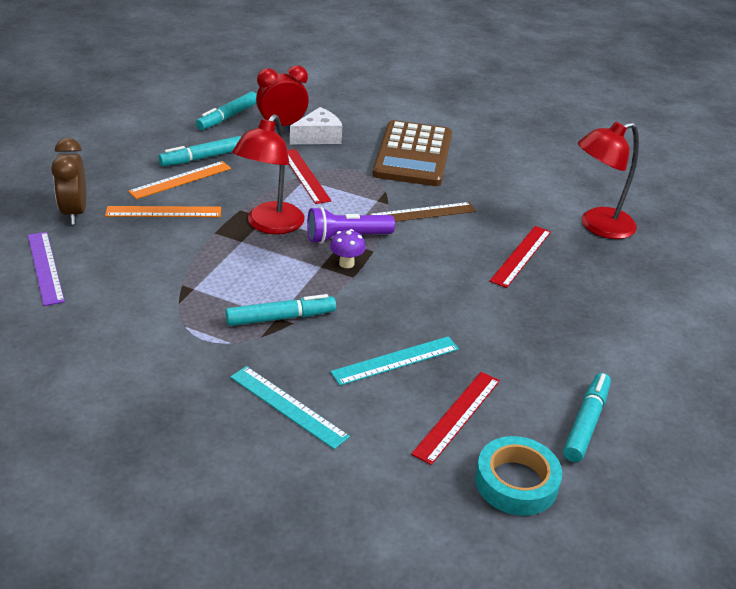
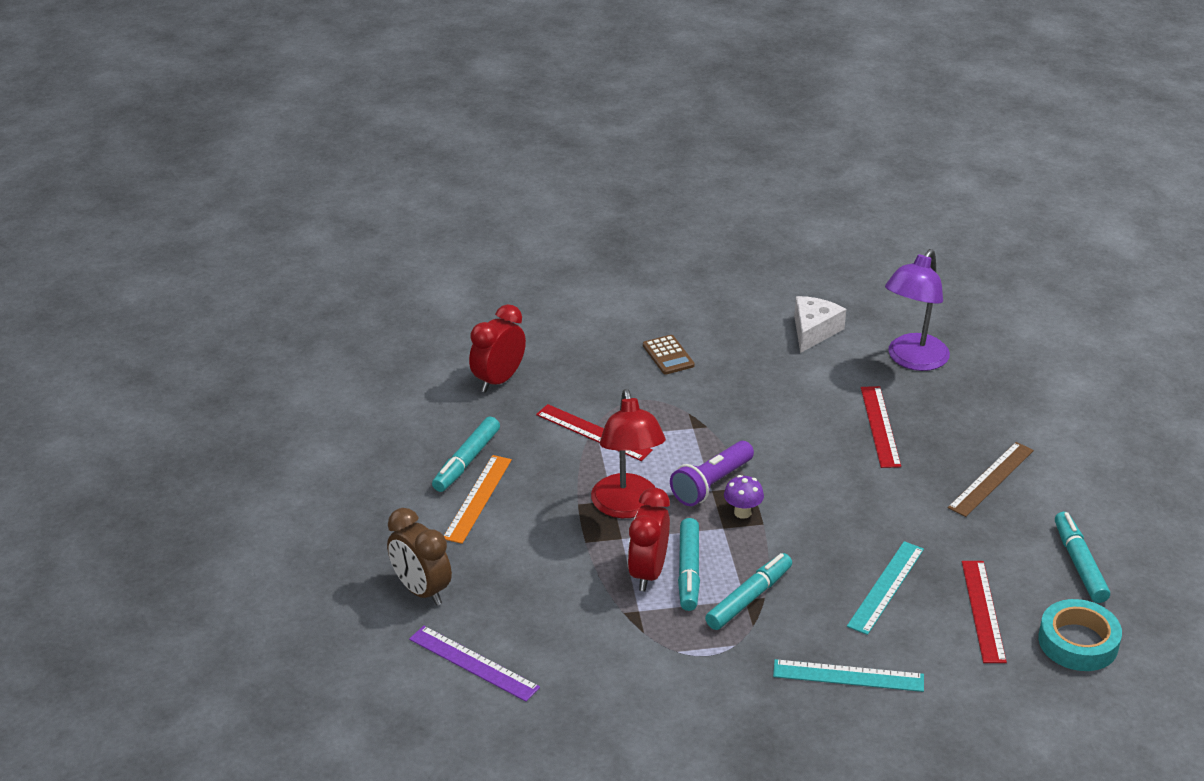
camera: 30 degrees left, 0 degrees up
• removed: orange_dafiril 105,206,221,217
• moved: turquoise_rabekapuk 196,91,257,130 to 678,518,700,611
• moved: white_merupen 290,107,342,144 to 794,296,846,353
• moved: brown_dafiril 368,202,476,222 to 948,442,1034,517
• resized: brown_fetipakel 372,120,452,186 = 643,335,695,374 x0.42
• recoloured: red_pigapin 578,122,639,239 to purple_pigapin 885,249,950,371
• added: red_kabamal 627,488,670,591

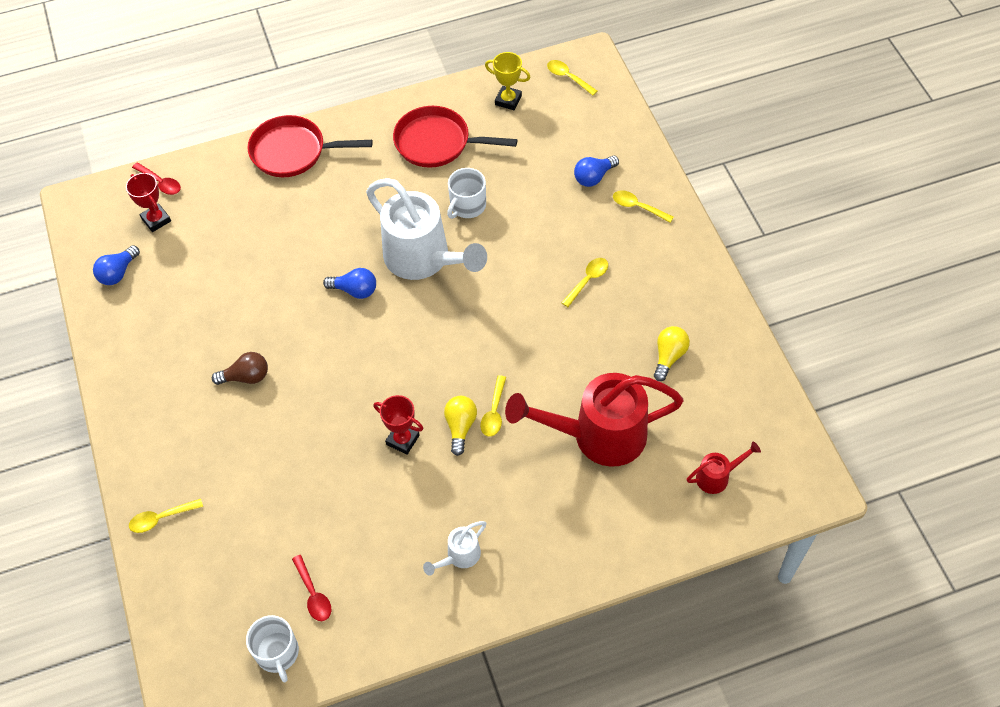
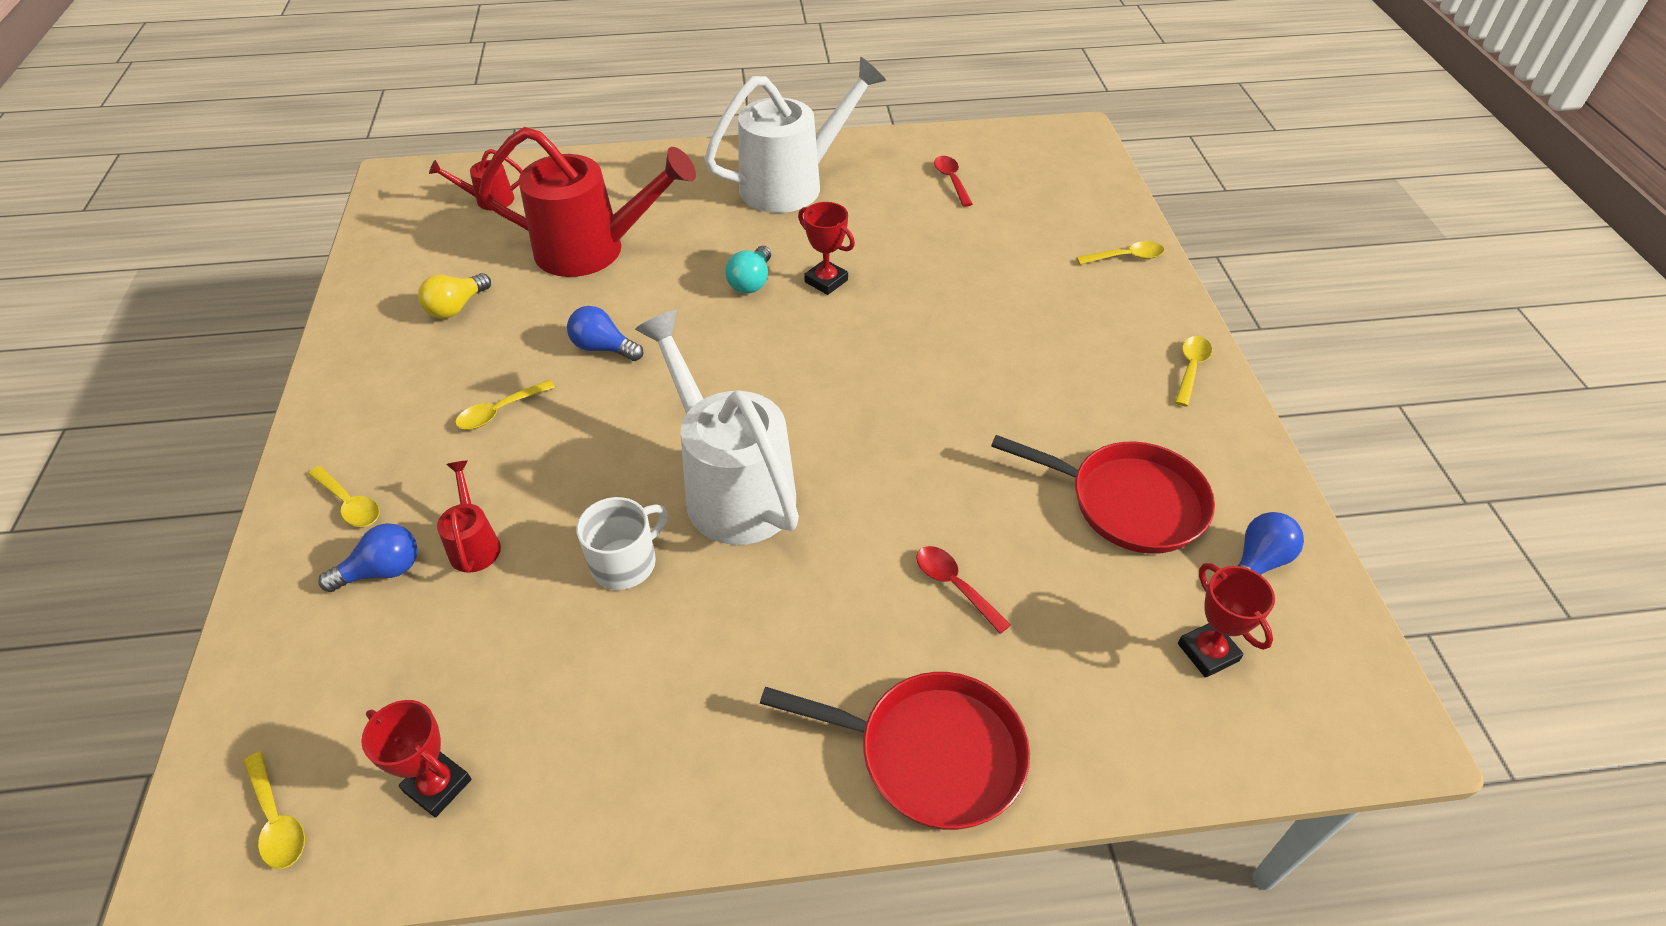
camera: 170 degrees left, 10 degrees down
• moved: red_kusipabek 132,162,181,195 to 916,546,1011,634
• removed: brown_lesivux 212,352,268,385
• removed: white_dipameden 246,615,299,682
• moved: blue_lesivux 323,268,376,299 to 567,306,643,361
• moved: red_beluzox 393,106,517,168 to 991,435,1215,554
• resized: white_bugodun 423,521,487,575 = 704,57,886,213 x2.26
• recoloured: yellow_lesivux 444,396,477,456 to turquoise_lesivux 725,246,771,294
• moved: yellow_kusipabek 480,375,506,437 to 1175,336,1212,407
• recoloured: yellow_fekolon 485,52,530,110 to red_fekolon 361,700,472,818
• added: red_bugodun 437,460,501,573

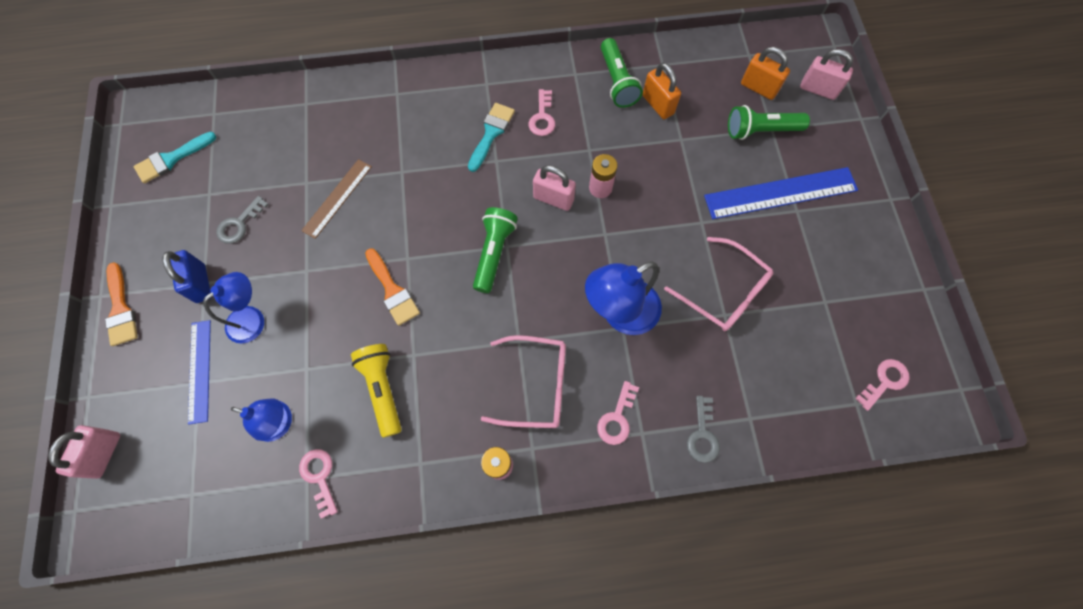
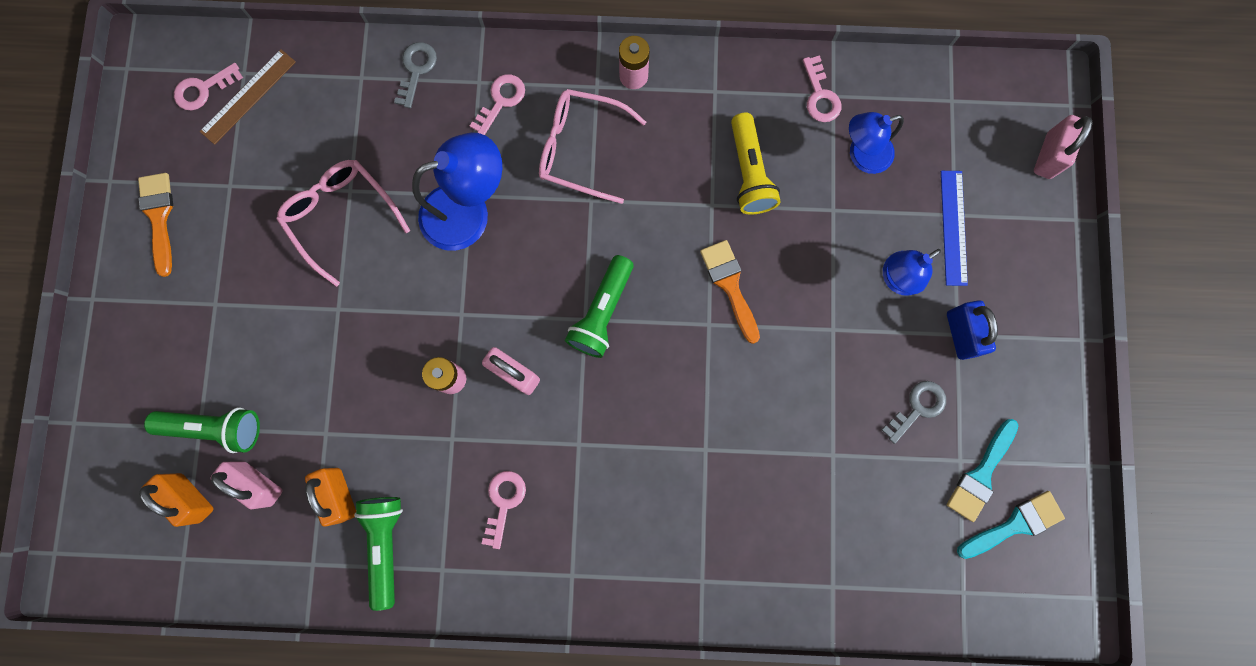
camera: 170 degrees left, 10 degrees up
• moved: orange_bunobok 105,262,138,346 to 138,173,173,277
• turned: blue_pigapin 231,398,292,442 = 849,112,904,174 45 degrees counterclockwise
• moved: brown_dafiril 301,159,372,239 to 200,49,296,145
• moved: turquoise_bunobok 468,103,515,172 to 947,419,1018,522
• removed: blue_dafiril 704,167,858,219
• moved: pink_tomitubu 800,49,853,100 to 210,461,283,509

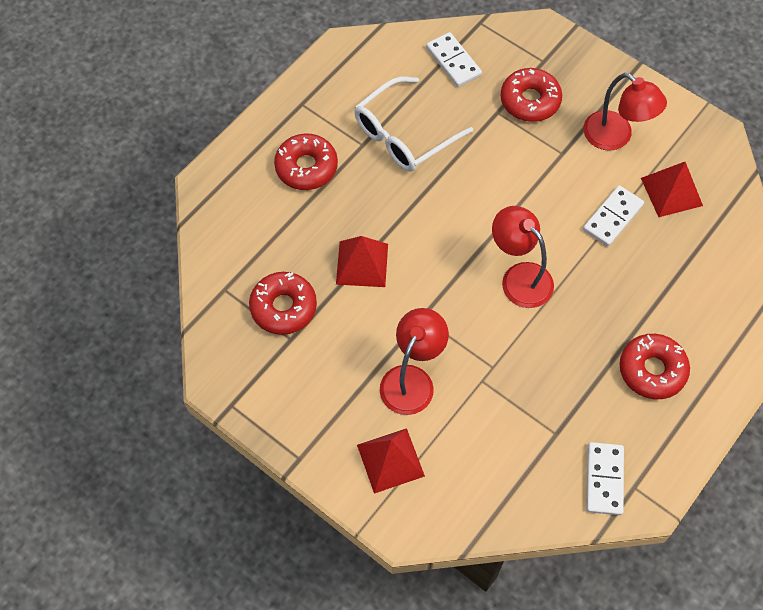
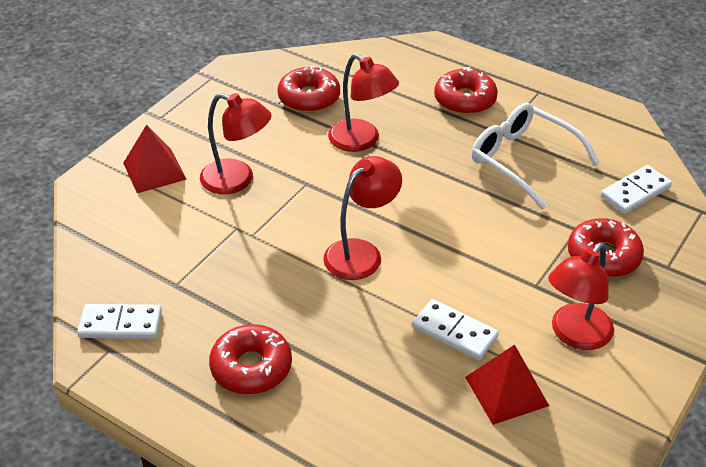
camera: 85 degrees right, 20 degrees down
• replaced: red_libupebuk 336,236,388,287 to red_pigapin 328,54,399,152

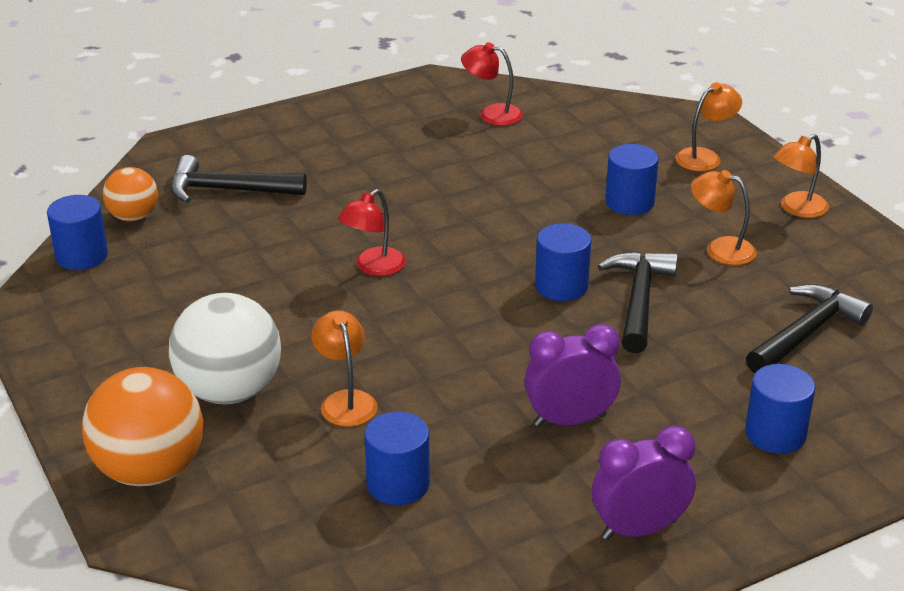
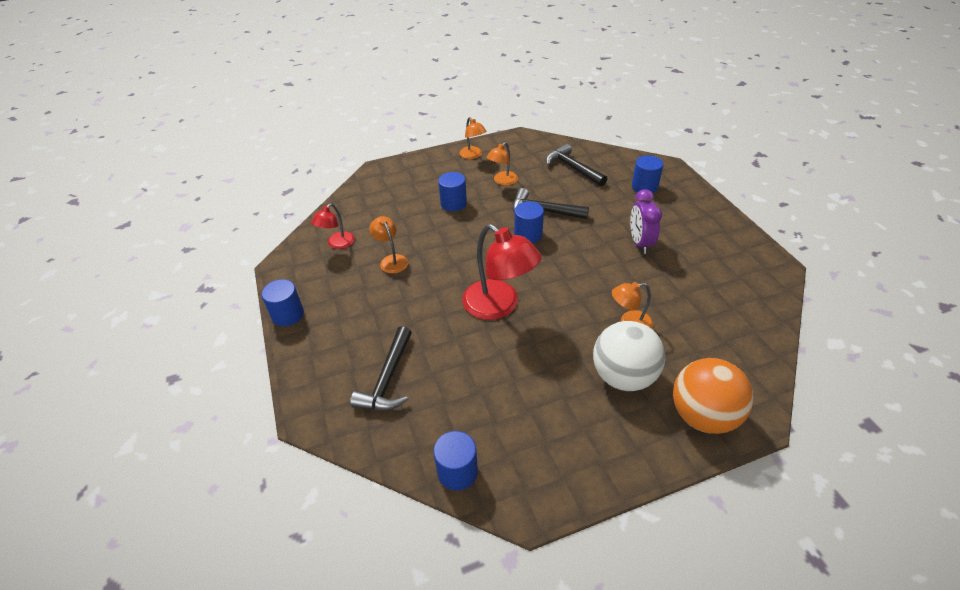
camera: 80 degrees left, 10 degrees up
• removed: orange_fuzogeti 103,167,158,221
• resized: red_pigapin 338,189,406,276 = 462,224,542,320 x1.85
• moved: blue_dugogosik 364,412,430,505 to 261,279,304,327
• removed: purple_kabamal 592,425,696,540
• moved: orange_pigapin 675,82,742,171 to 369,216,408,274

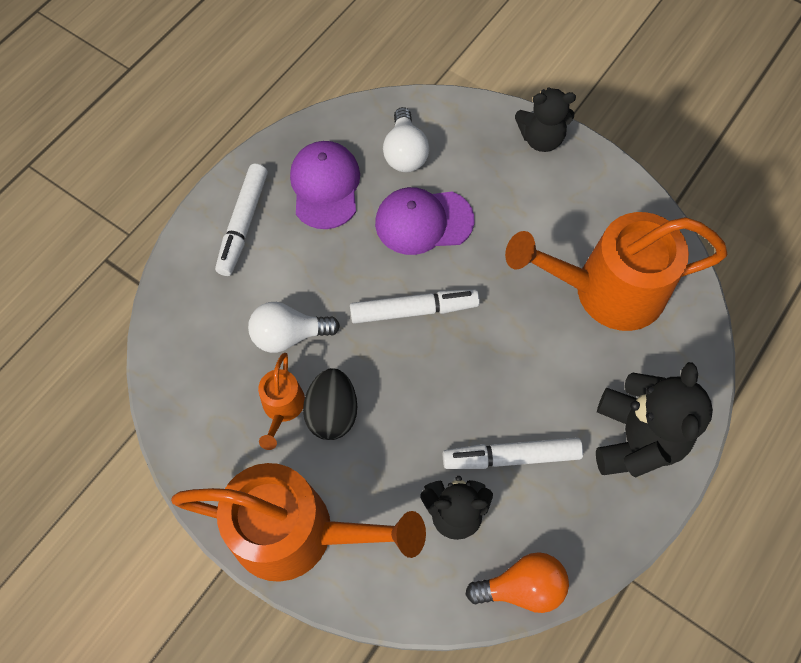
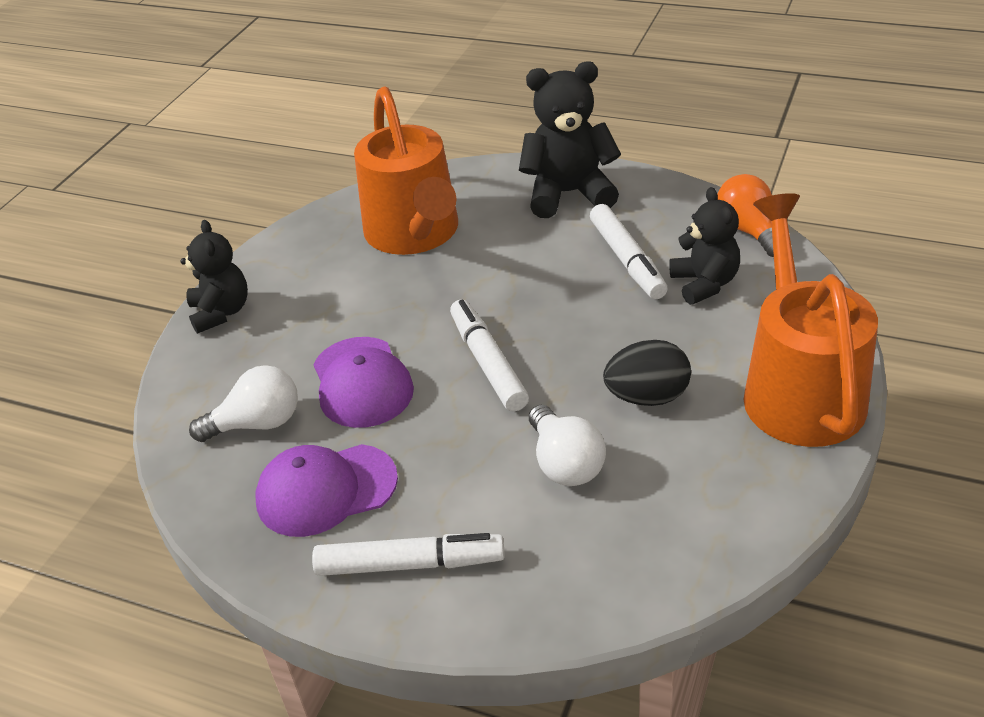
camera: 100 degrees left, 25 degrees down
• removed: orange_bugodun 258,353,305,450

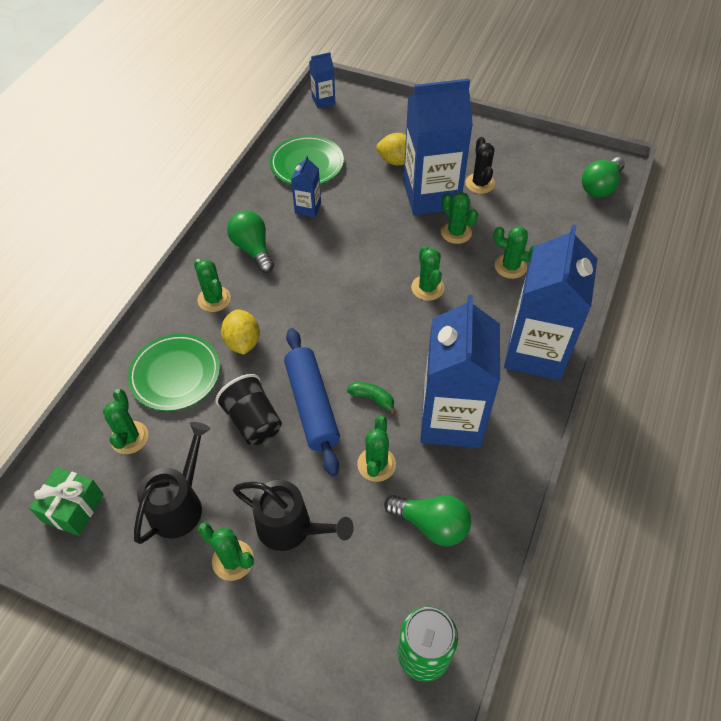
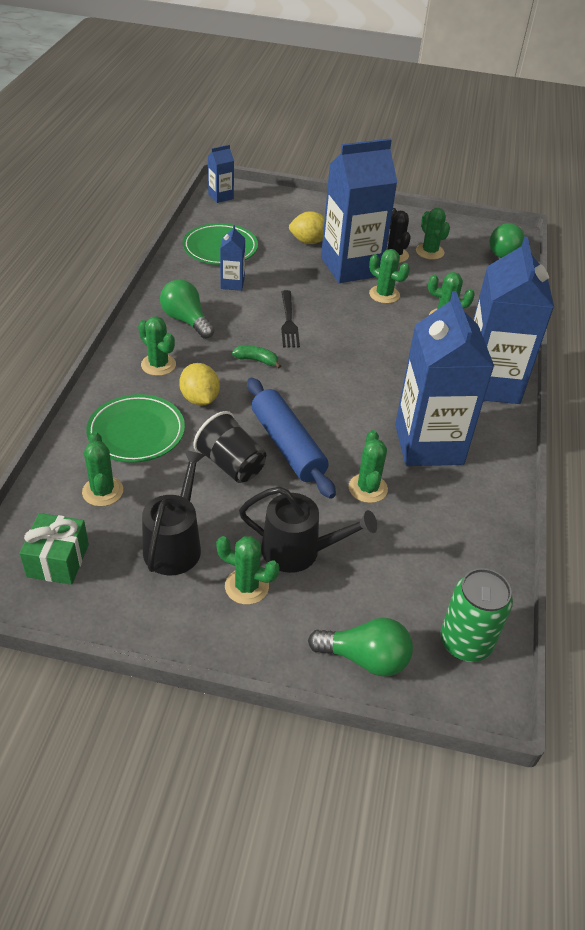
camera: 15 degrees left, 10 degrees down
• moved: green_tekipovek 347,382,396,415 to 232,346,281,369
• moved: green_lesivux 384,495,471,546 to 308,617,413,676
• moved: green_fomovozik 411,246,444,301 to 416,208,450,260
• added: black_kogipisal 281,290,300,348

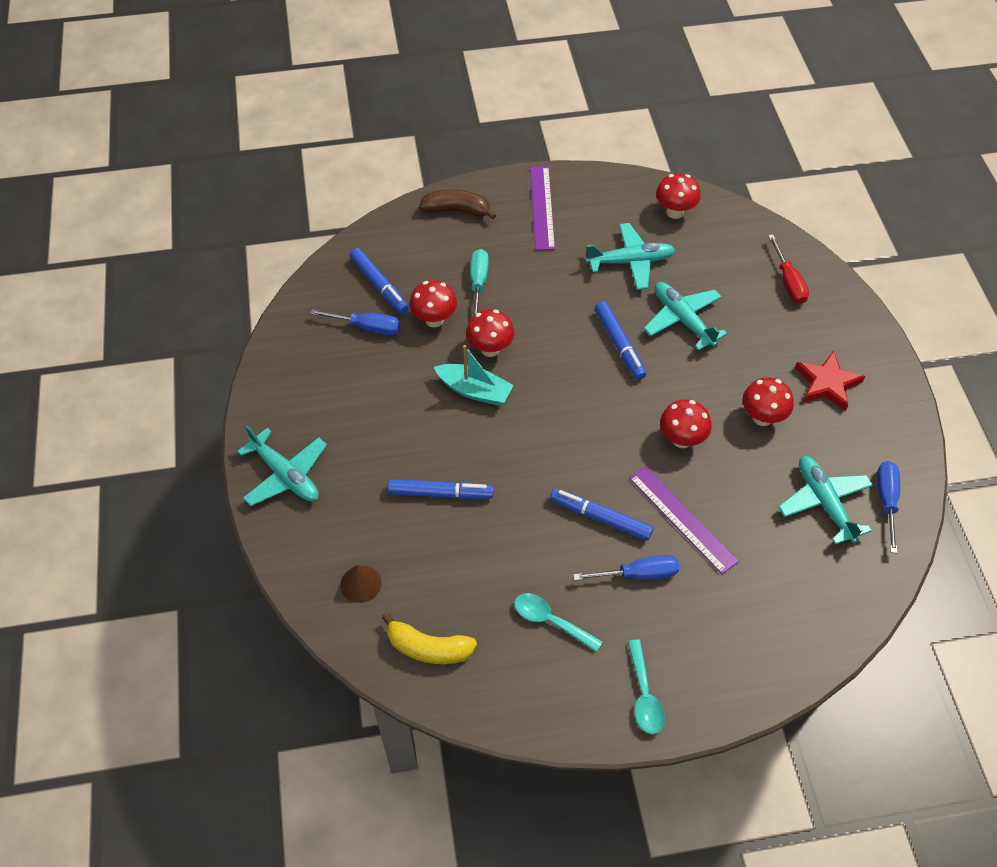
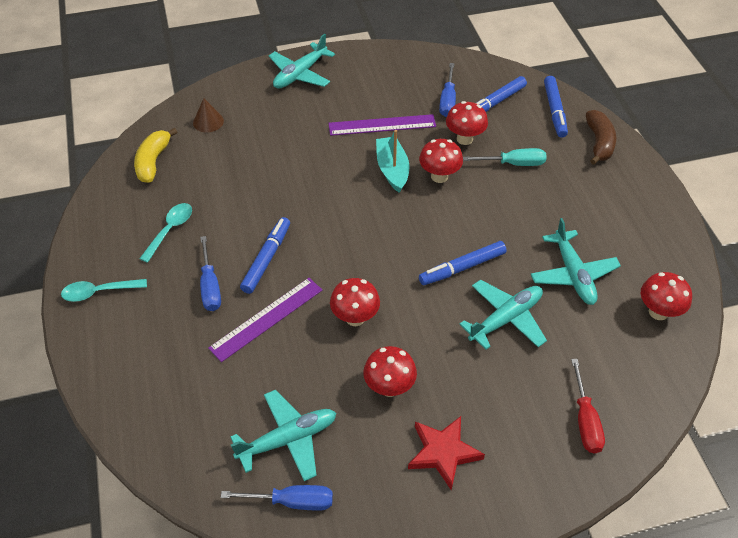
camera: 85 degrees right, 5 degrees down
• moved: blue_rabekapuk 388,479,494,499 to 544,76,568,138
• turned: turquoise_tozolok 434,345,514,406 = 376,130,409,193 150 degrees clockwise
• moved: purple_dafiril 530,166,555,250 to 328,114,436,136
• turned: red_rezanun 768,234,809,304 = 571,359,605,454 75 degrees counterclockwise

